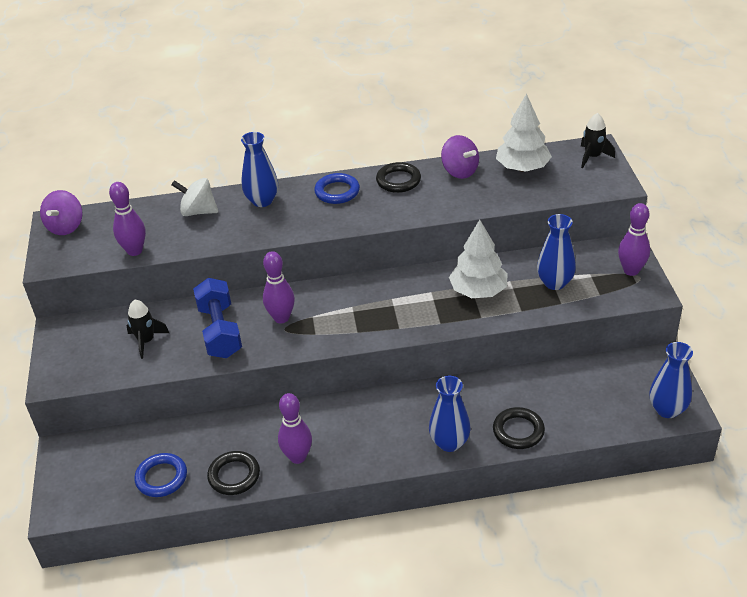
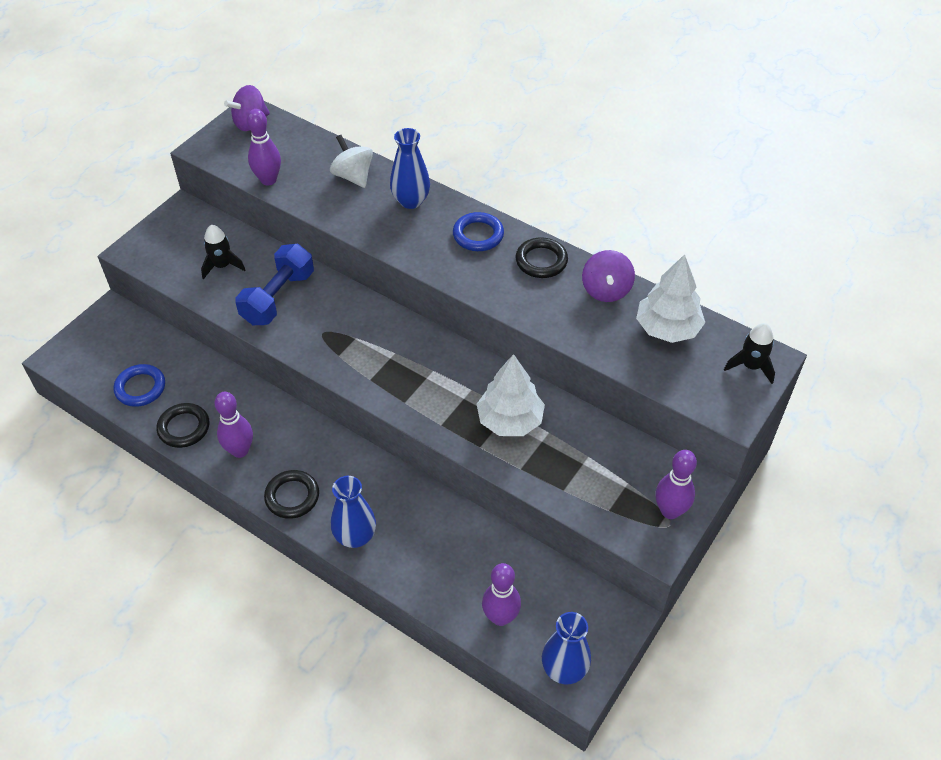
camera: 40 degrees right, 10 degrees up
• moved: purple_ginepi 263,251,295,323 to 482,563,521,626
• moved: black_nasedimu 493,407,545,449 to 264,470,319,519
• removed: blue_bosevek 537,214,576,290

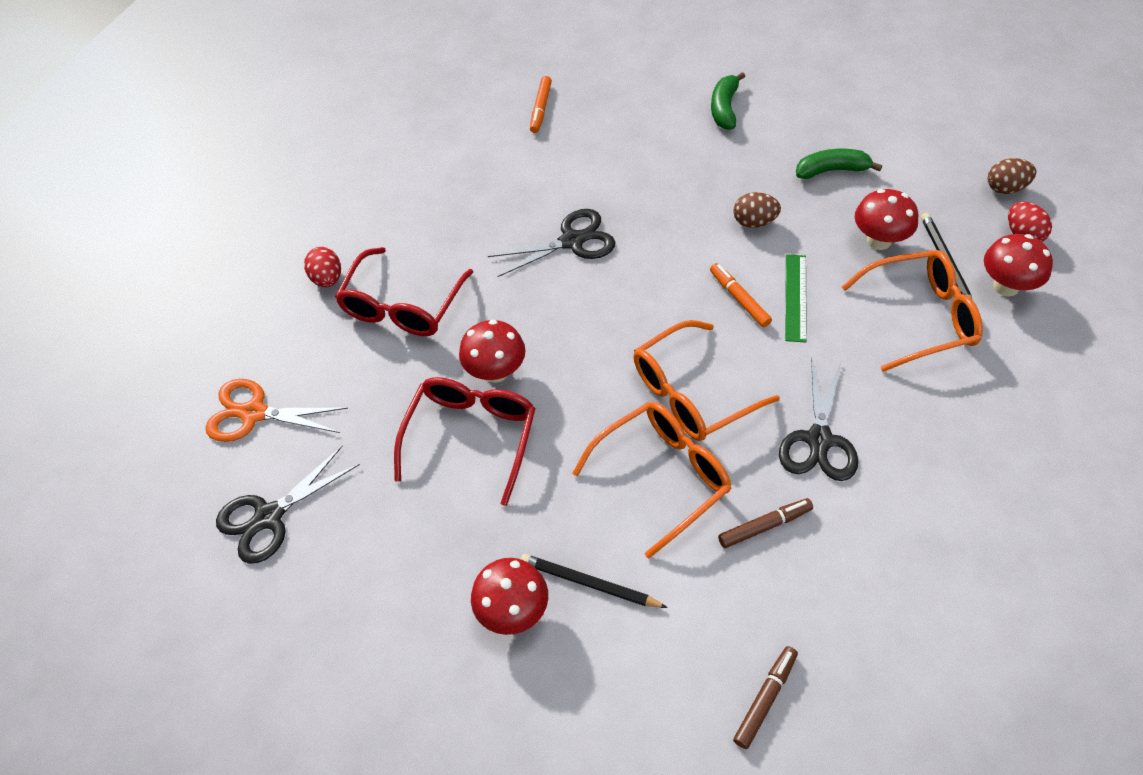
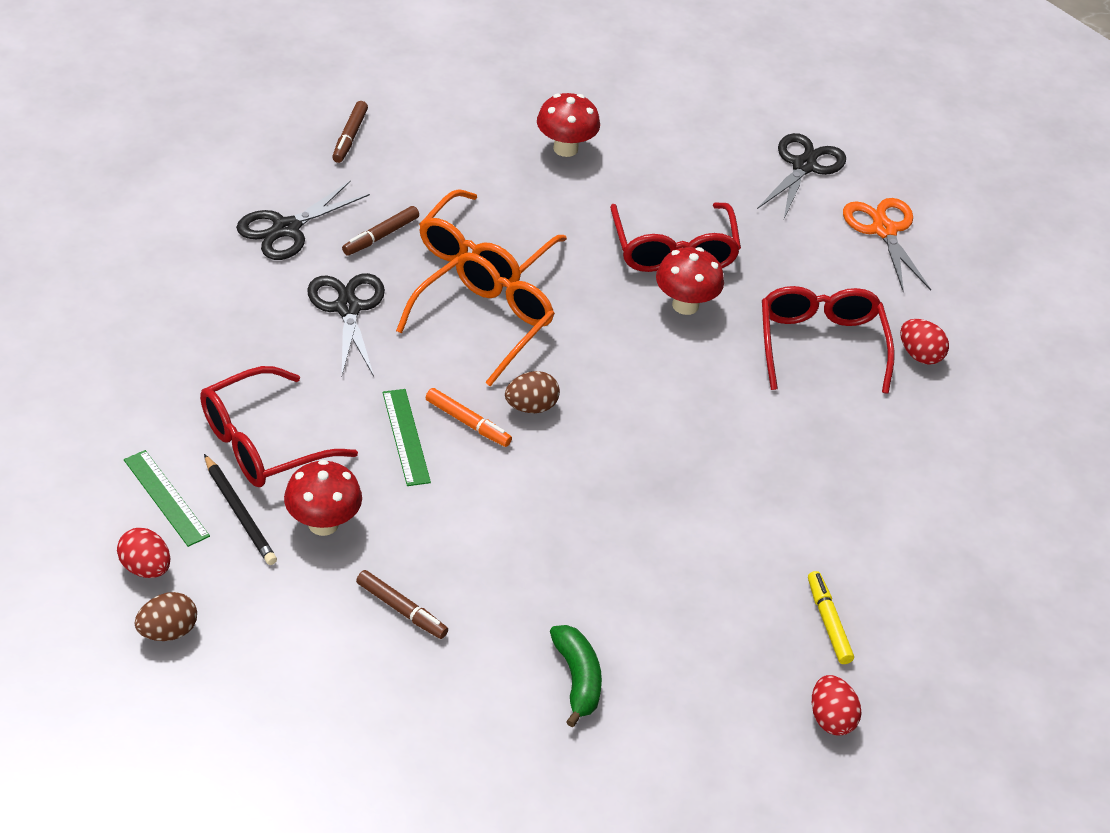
camera: 150 degrees right, 10 degrees down
• turned: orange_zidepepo 205,379,348,442 = 843,198,931,292 90 degrees counterclockwise
• moved: black_zidepepo 488,209,615,277 to 236,180,370,260
• removed: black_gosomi 521,554,668,608
• recoloured: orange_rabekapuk 530,76,552,133 to yellow_rabekapuk 808,571,854,664
• moved: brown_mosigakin 733,192,781,228 to 505,371,560,413
• replaced: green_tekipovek 796,149,882,179 to brown_rabekapuk 356,570,448,639
• recoloured: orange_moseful 842,250,983,372 to red_moseful 200,366,358,487
• replaced: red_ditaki 984,234,1053,296 to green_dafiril 124,450,210,547
• added: red_mosigakin 812,675,861,736

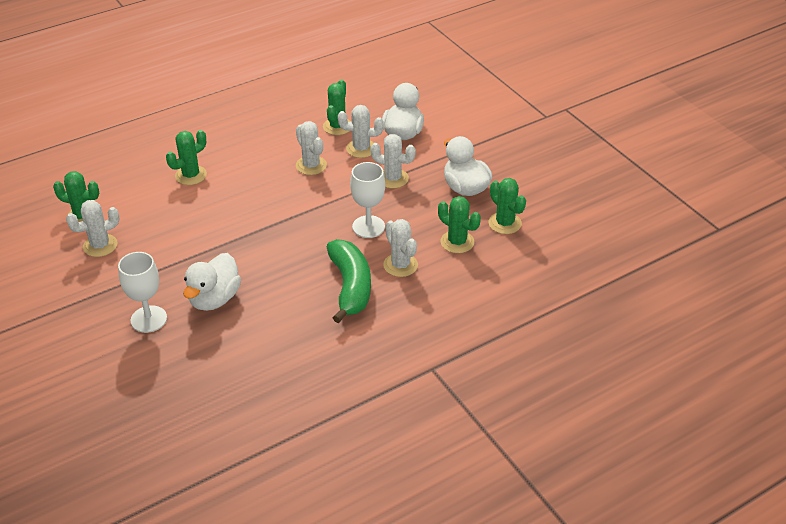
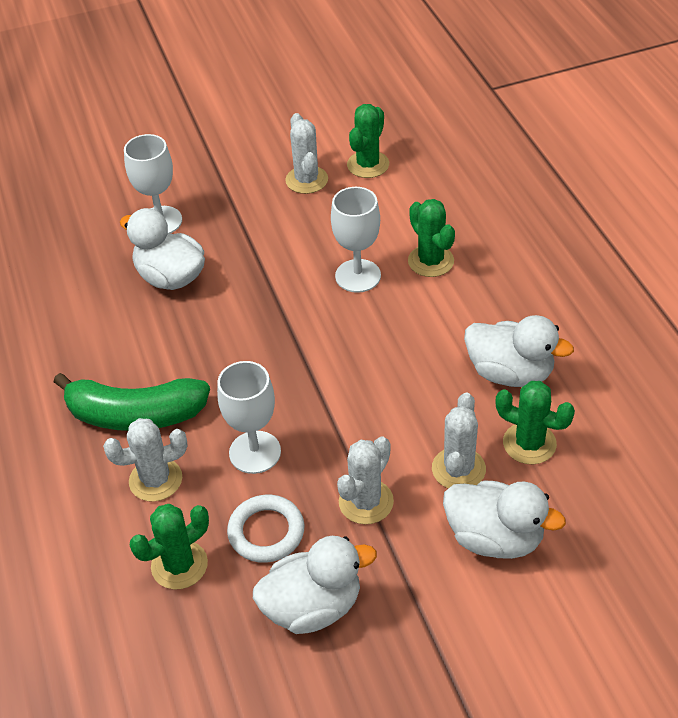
camera: 105 degrees right, 5 degrees up
• removed: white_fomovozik 296,121,327,175
• removed: green_fomovozik 489,178,526,234
• added: white_nasedimu 227,495,304,563
• added: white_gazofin 331,187,381,293
• added: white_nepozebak 464,315,574,387

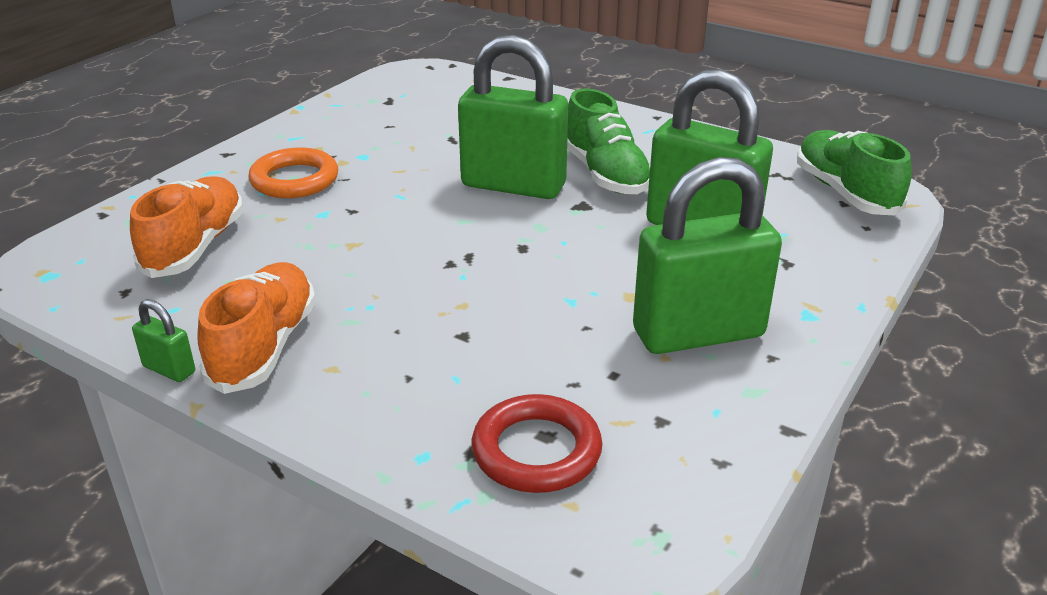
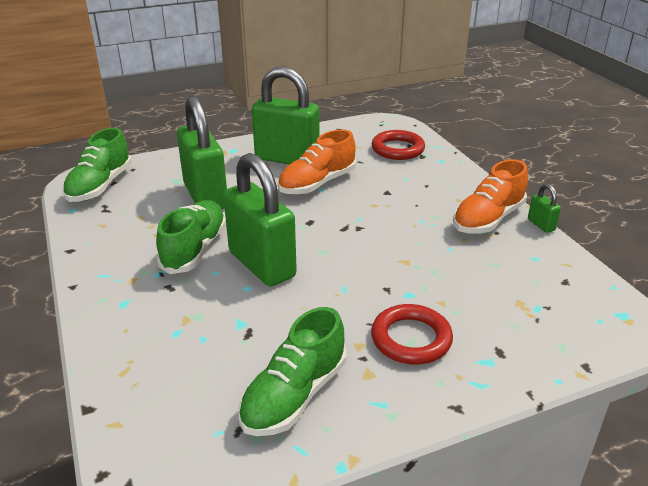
camera: 145 degrees left, 0 degrees up
• moved: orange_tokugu 130,177,243,278 to 278,129,356,195
• recoloured: orange_nasedimu 249,147,338,198 to red_nasedimu 371,304,453,364
• added: green_tokugu 238,307,346,436

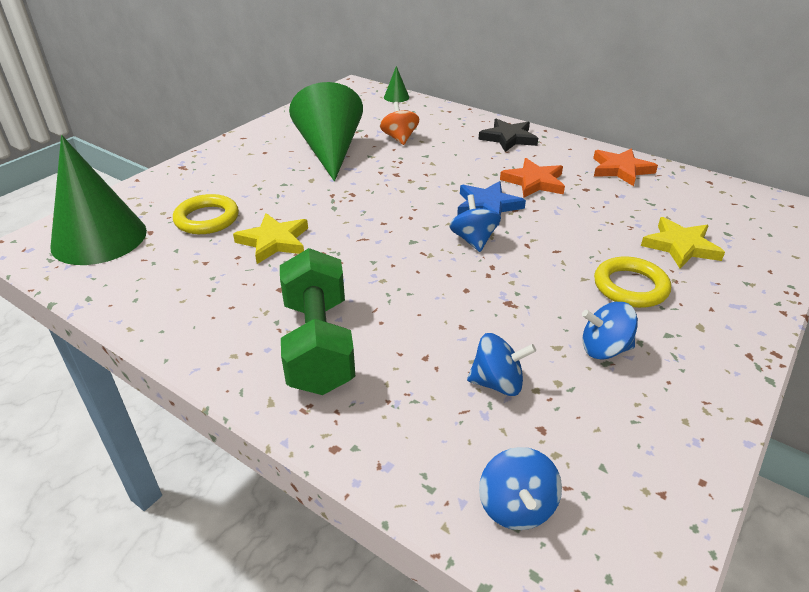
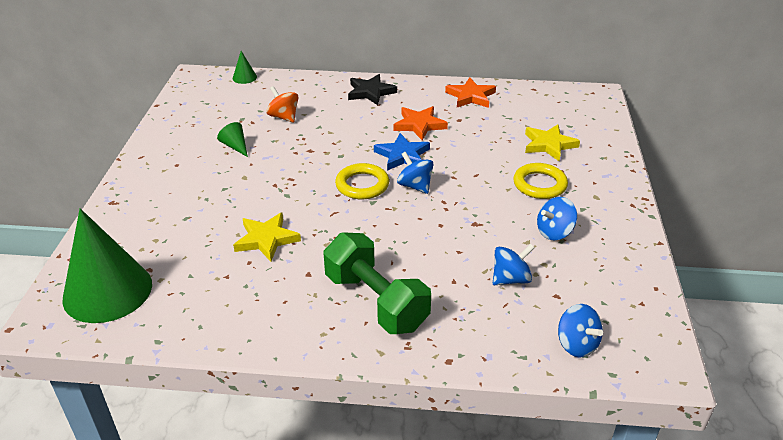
camera: 30 degrees left, 0 degrees up
• moved: yellow_nasedimu 173,194,239,234 to 335,163,389,199
• resized: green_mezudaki 289,82,363,182 = 217,122,248,157 x0.41

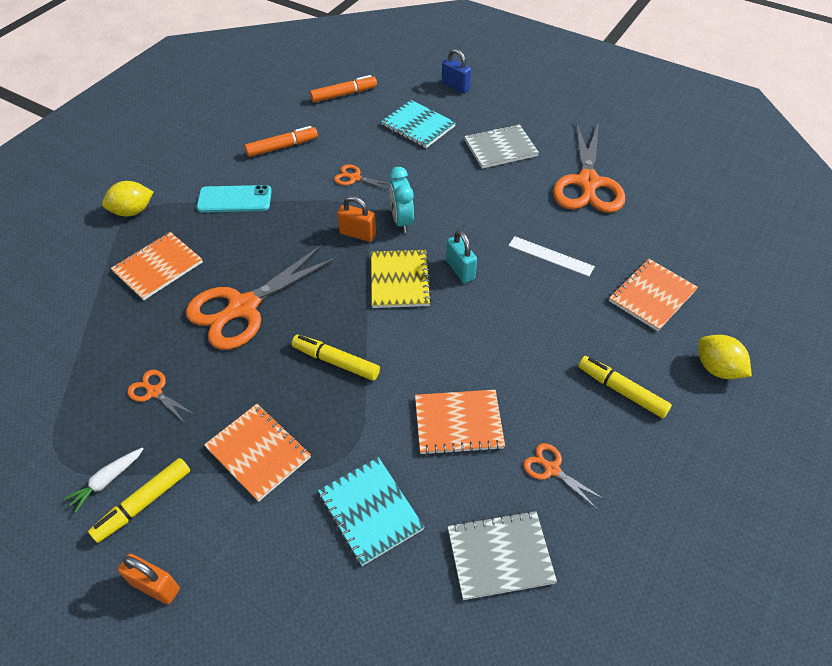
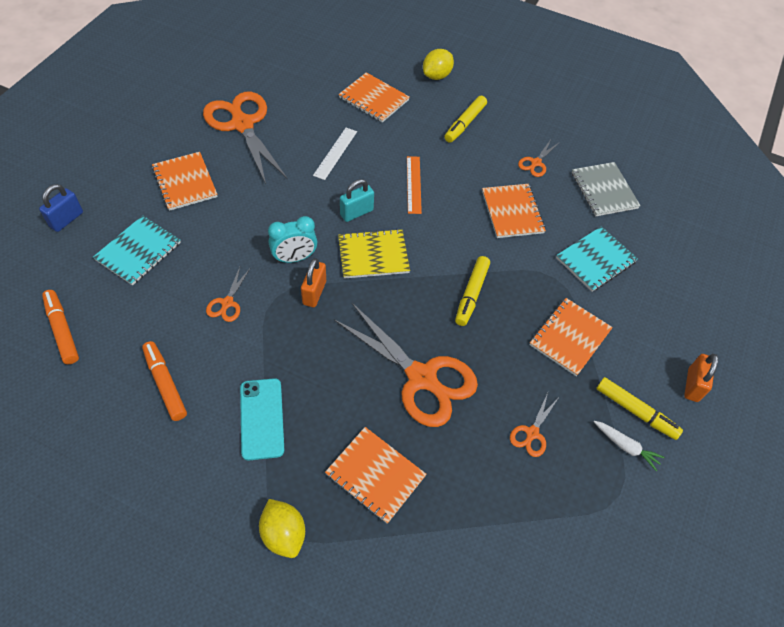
camera: 100 degrees left, 5 degrees up
• recoloured: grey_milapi 464,124,539,169 to orange_milapi 152,152,218,211
• turned: orange_zidepepo 553,121,625,213 = 203,92,288,184 120 degrees counterclockwise
• added: orange_dafiril 407,156,422,214

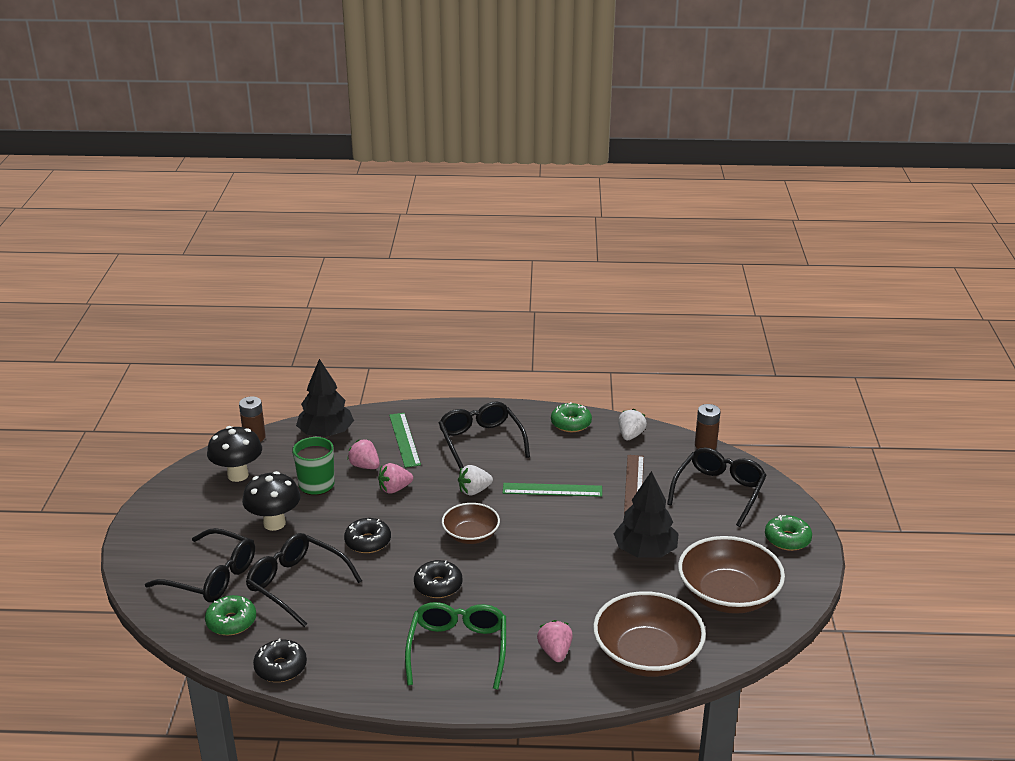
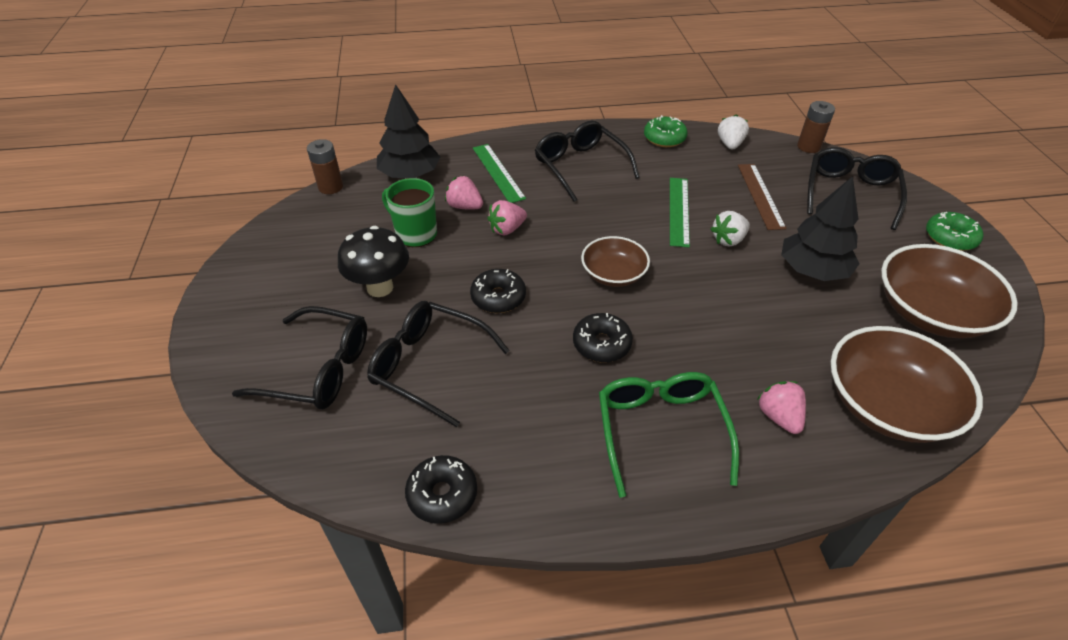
camera: 10 degrees left, 15 degrees up
• removed: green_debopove 205,595,256,635
• removed: black_ditaki 207,426,262,482
• moved: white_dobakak 458,465,493,495 to 711,211,750,246
• turned: green_dafiril 503,483,602,497 = 670,178,690,247 75 degrees counterclockwise

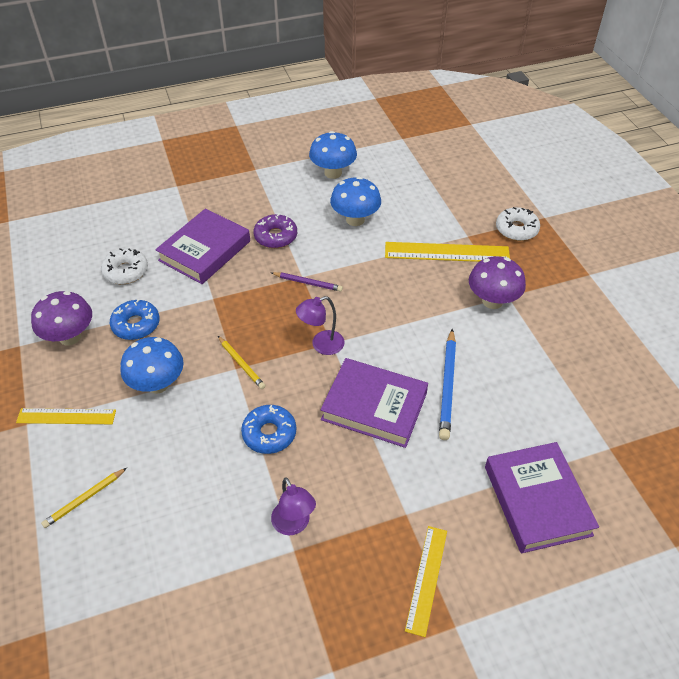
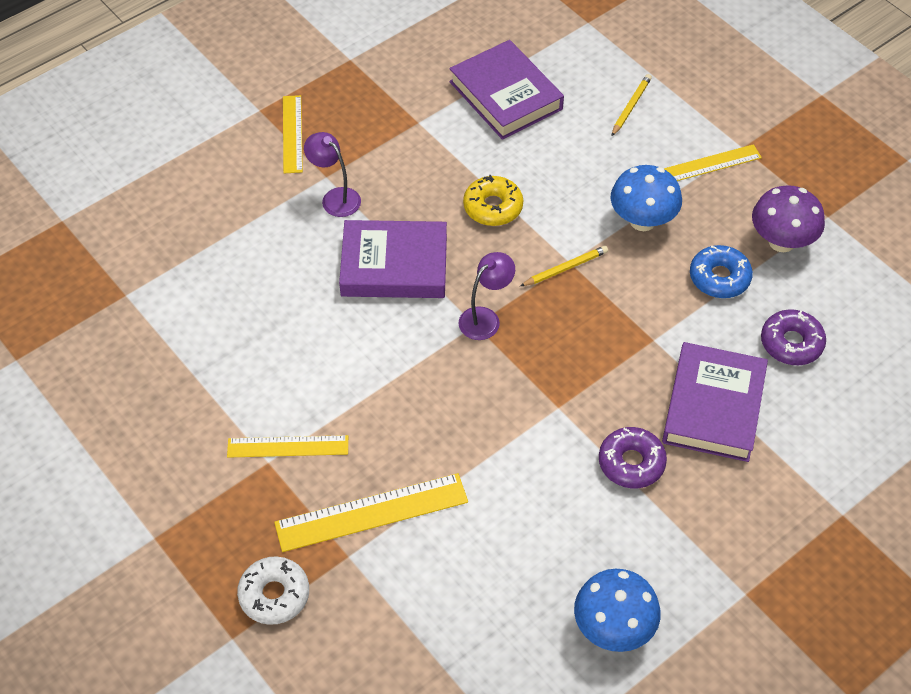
camera: 160 degrees right, 5 degrees up
• recoloured: white_debopove 101,248,148,284 to purple_debopove 761,309,826,365
• turned: yellow_gosomi 218,336,266,389 = 520,246,608,286 120 degrees clockwise
• recoloured: blue_debopove 241,405,296,454 to yellow_debopove 463,175,523,226
• moved: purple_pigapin 271,477,316,535 to 304,132,361,217
• removed: purple_gosomi 272,272,343,292
• removed: blue_ditaki 330,177,381,226
• removed: blue_gosomi 439,329,456,440
• replaced: purple_ditaki 469,256,526,309 to yellow_dafiril 227,435,348,458
• moved: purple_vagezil 485,442,599,553 to 449,40,564,140

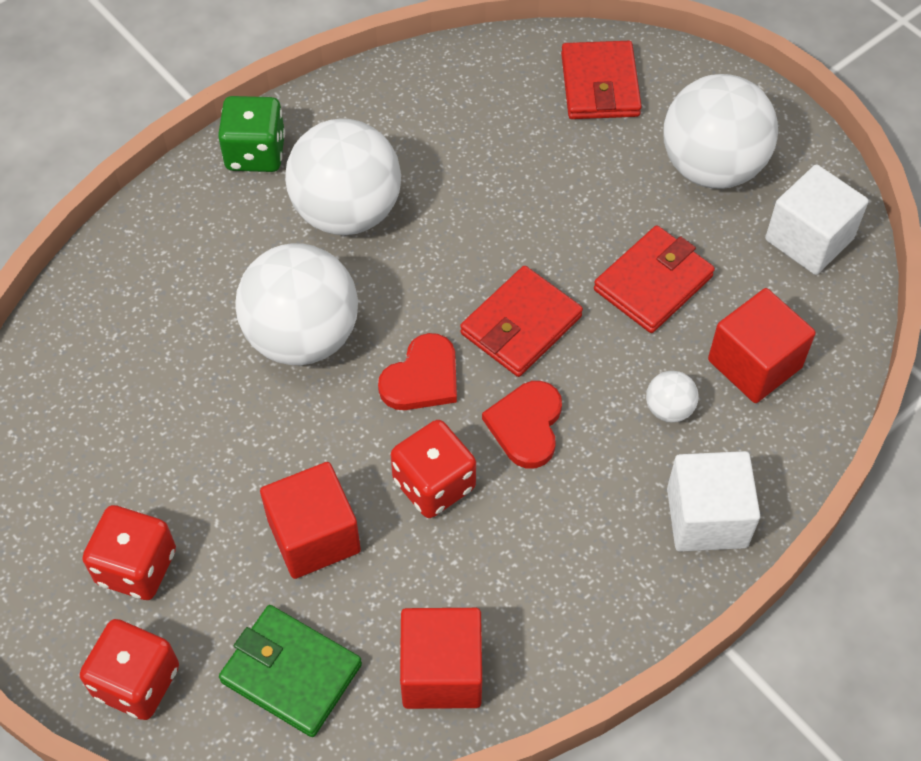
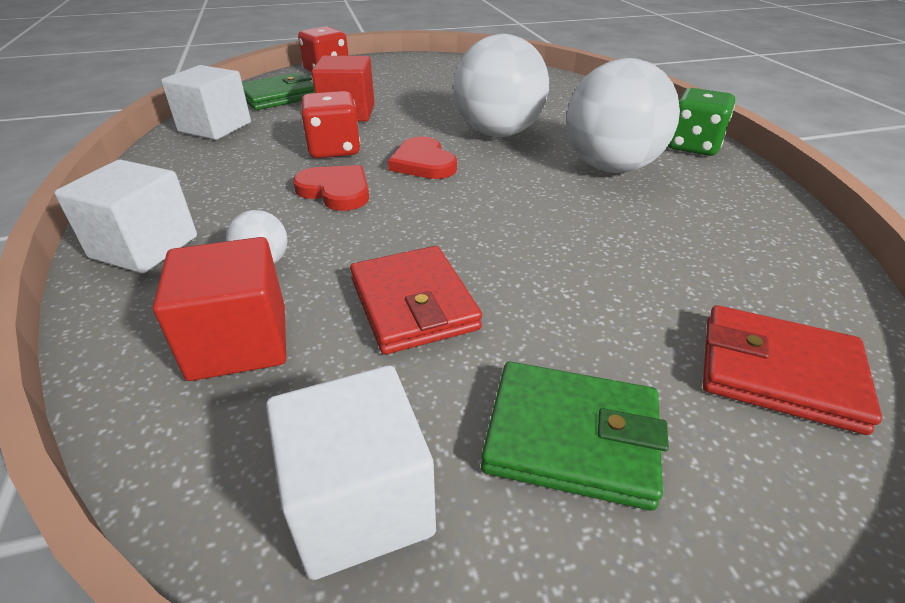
camera: 115 degrees right, 20 degrees down
• removed: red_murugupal 82,505,176,600
• recoloured: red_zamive 400,608,482,709 to white_zamive 161,65,251,140
• removed: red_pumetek 460,266,583,377
• replaced: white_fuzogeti 664,74,778,189 to green_pumetek 481,361,669,511

